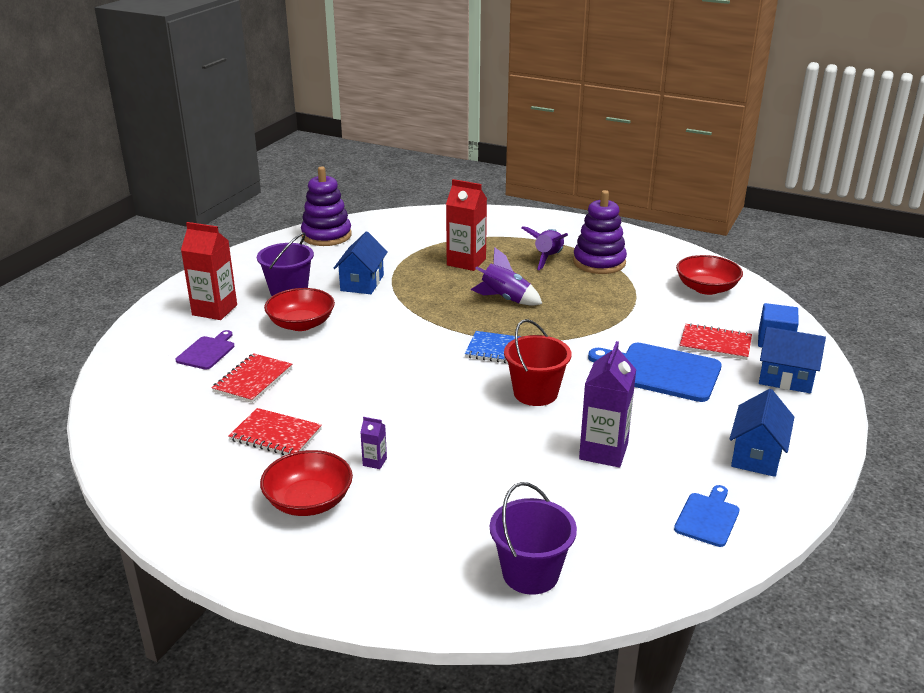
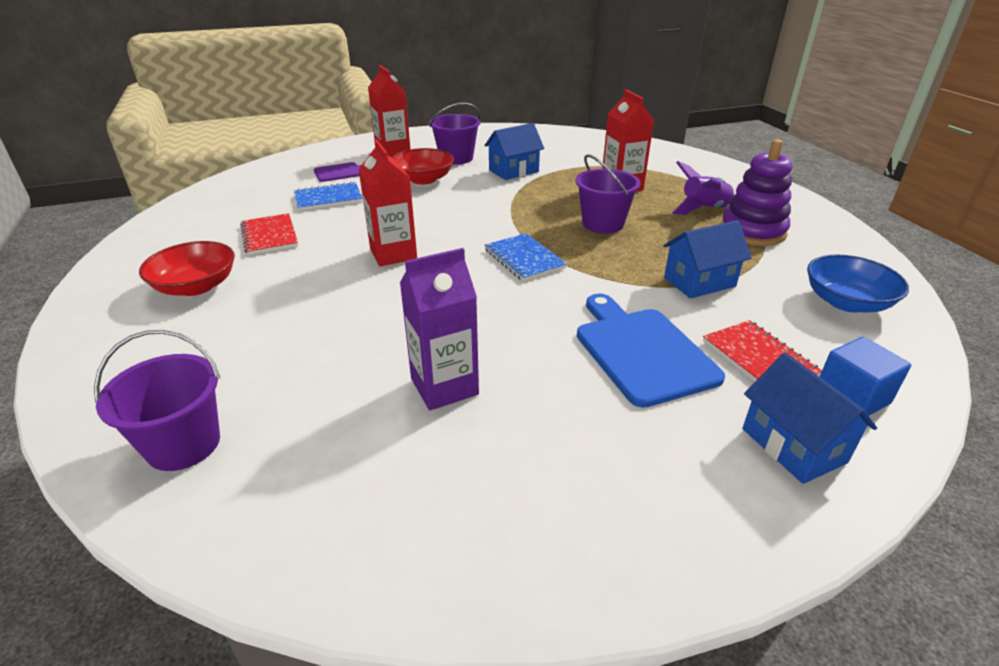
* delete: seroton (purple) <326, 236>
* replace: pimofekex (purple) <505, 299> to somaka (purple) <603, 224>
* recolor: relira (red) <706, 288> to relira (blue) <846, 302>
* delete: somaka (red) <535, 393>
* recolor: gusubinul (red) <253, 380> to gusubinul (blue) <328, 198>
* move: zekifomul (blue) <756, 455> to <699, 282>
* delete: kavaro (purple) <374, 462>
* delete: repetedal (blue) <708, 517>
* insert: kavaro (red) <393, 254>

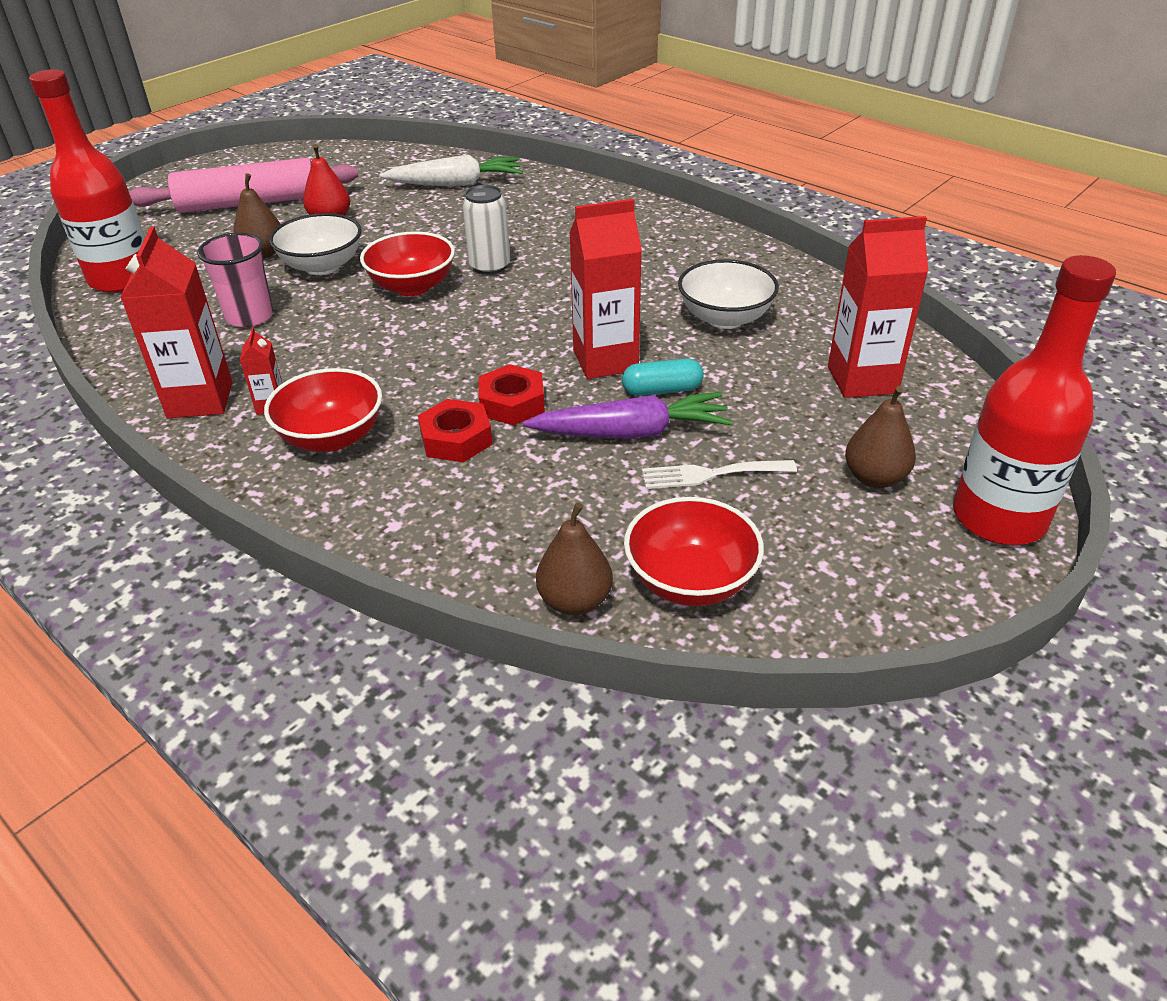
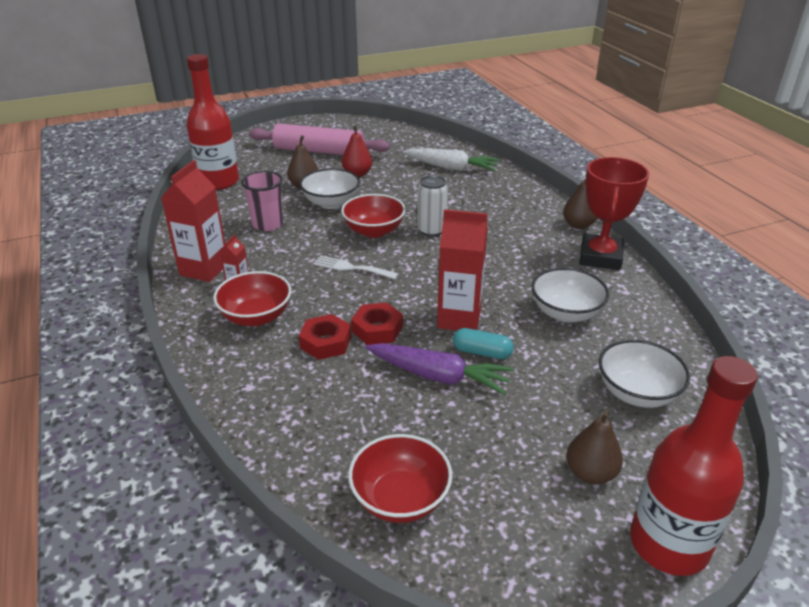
* replace: kavaro (red) <862, 380> to relira (white) <636, 393>
* move: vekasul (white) <710, 474> to <351, 268>
* move: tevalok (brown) <575, 601> to <578, 225>
* insert: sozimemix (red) <600, 257>

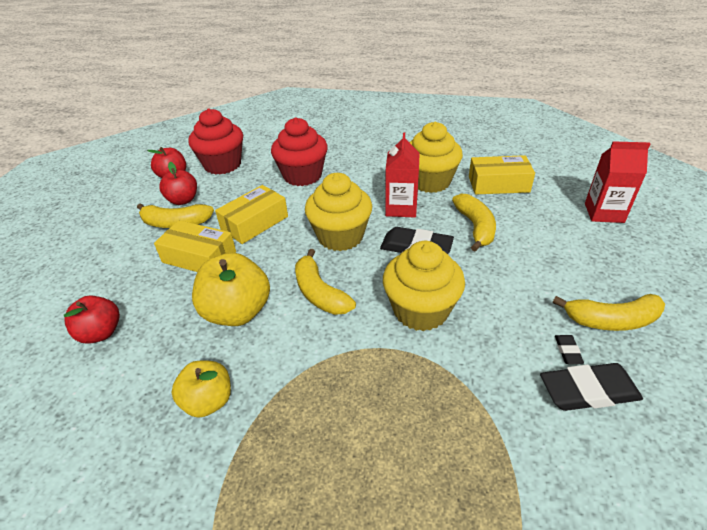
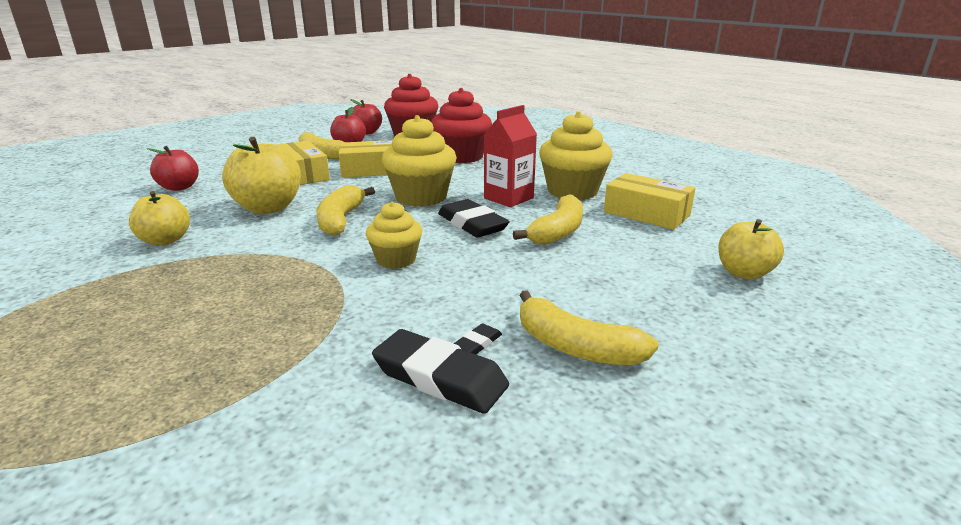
* replace: kavaro (red) <604, 213> to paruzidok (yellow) <744, 273>
* resize: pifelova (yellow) <420, 310> = <396, 260> x0.60

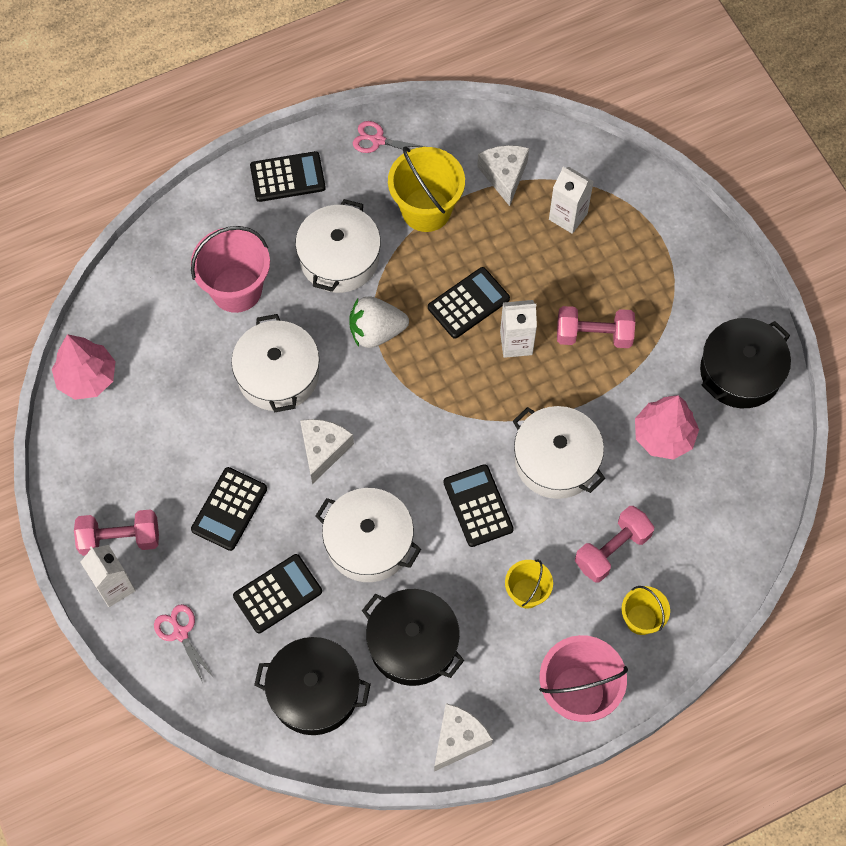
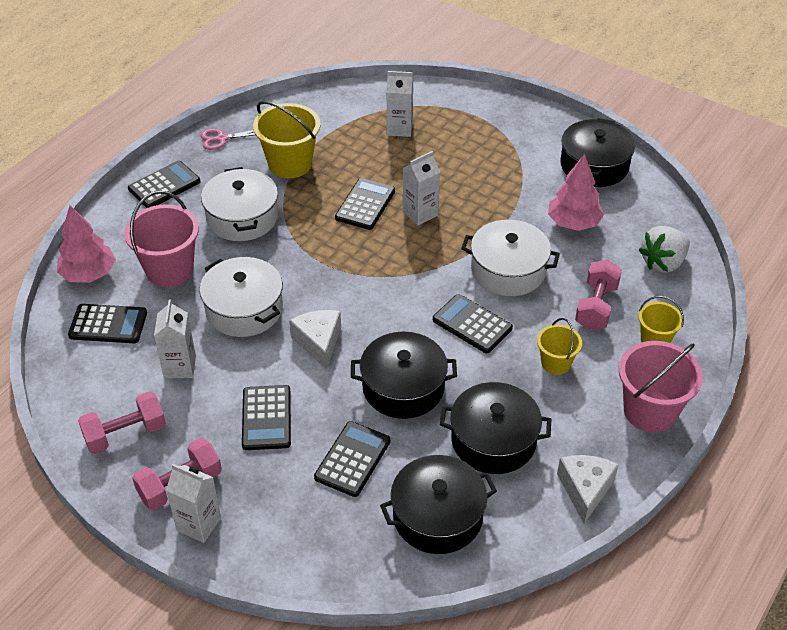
* delete: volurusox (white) <504, 175>
* move: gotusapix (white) <376, 332> to <663, 262>
* move: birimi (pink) <593, 335> to <125, 434>
* move: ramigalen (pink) <87, 378> to <89, 274>
* recolor: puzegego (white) <369, 542> to puzegego (black) <403, 387>
* delete: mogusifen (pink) <180, 633>
* insert: kavaro (white) <180, 367>
* insert: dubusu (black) <108, 324>

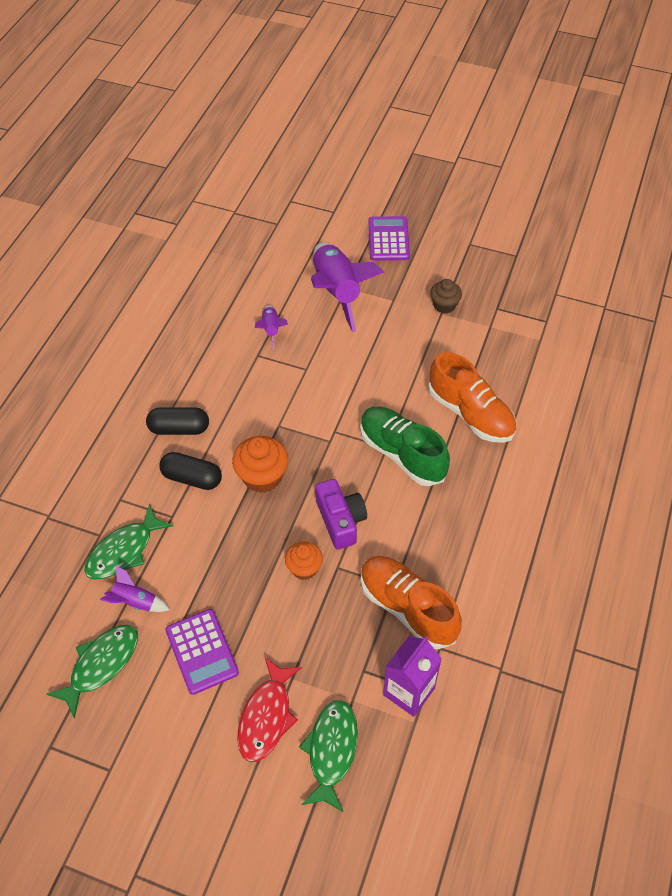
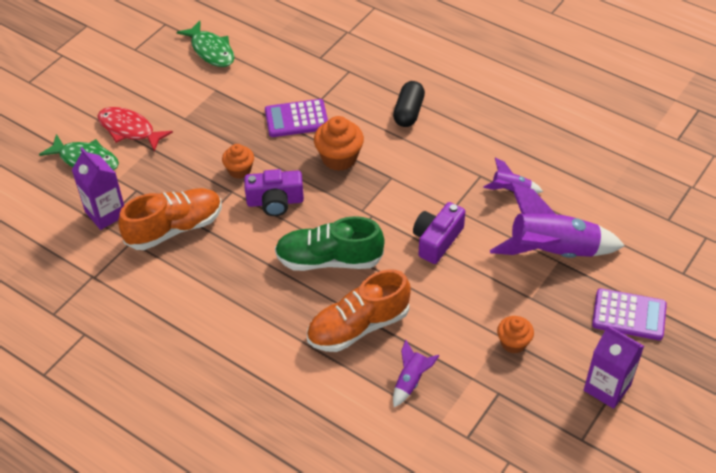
* recolor: pifelova (brown) <444, 305> to pifelova (orange) <513, 343>
* rotate: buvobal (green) <402, 454> = <329, 260> 150 degrees counterclockwise
* delete: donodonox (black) <192, 478>
* delete: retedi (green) <124, 551>
* move: pimofekex (purple) <135, 602> to <411, 381>
* move: dubusu (purple) <202, 651> to <296, 119>
* insert: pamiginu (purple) <437, 240>
* insert: kavaro (purple) <607, 388>

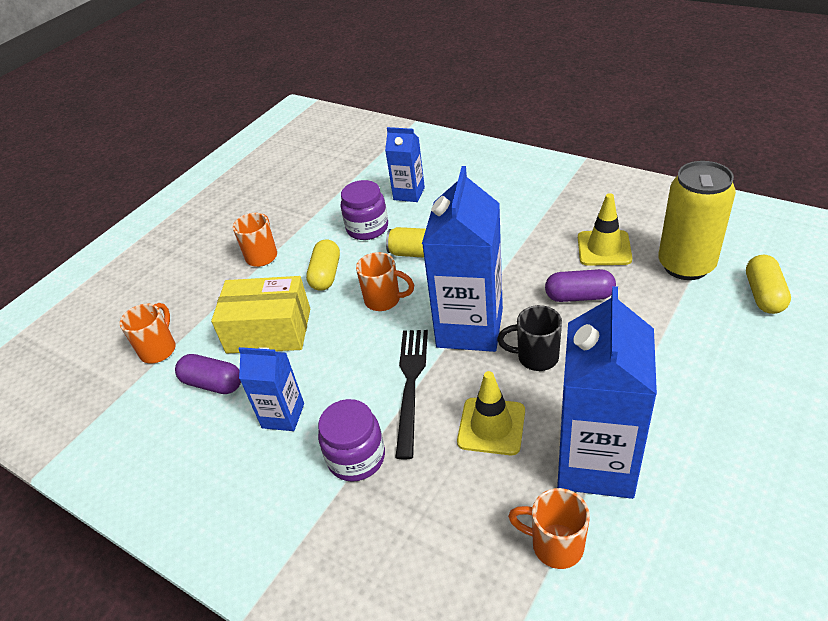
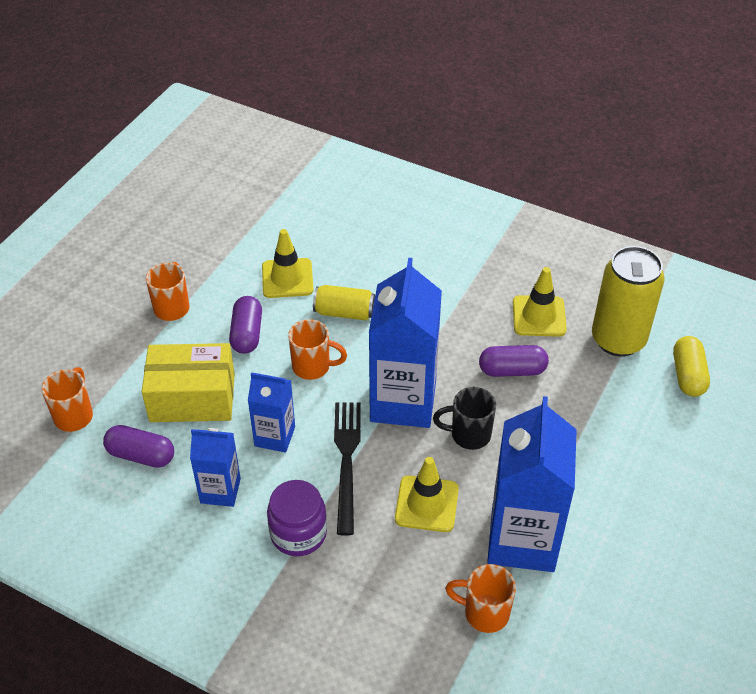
* move: kavaro (blue) <409, 193> to <275, 436>
* replace: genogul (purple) <367, 228> to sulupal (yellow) <287, 278>
* recolor: donodonox (yellow) <326, 274> to donodonox (purple) <247, 334>

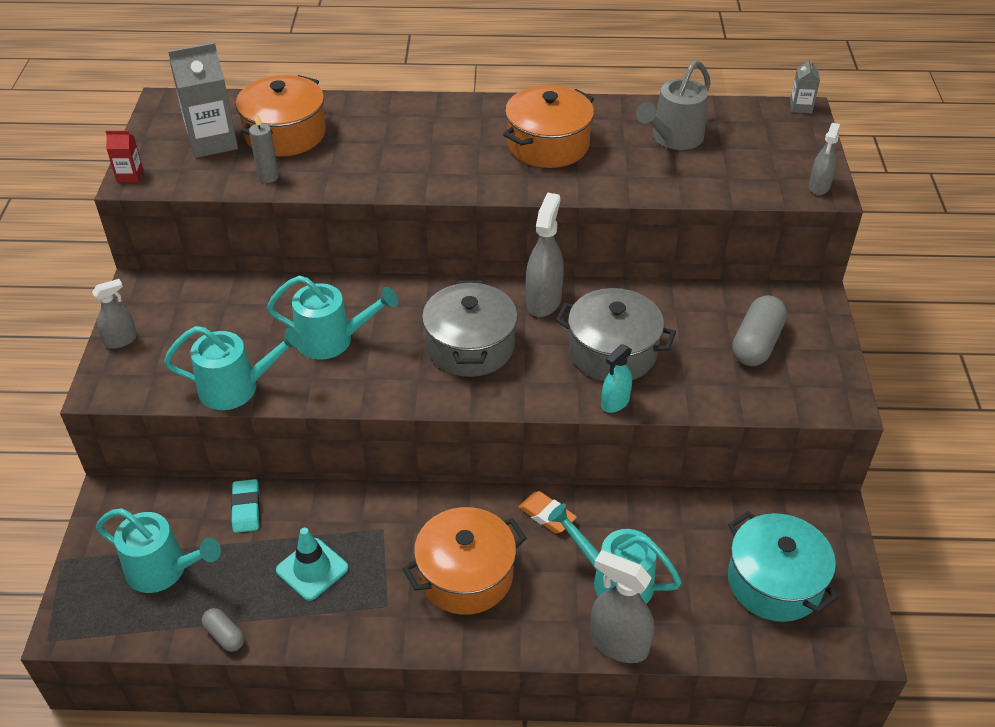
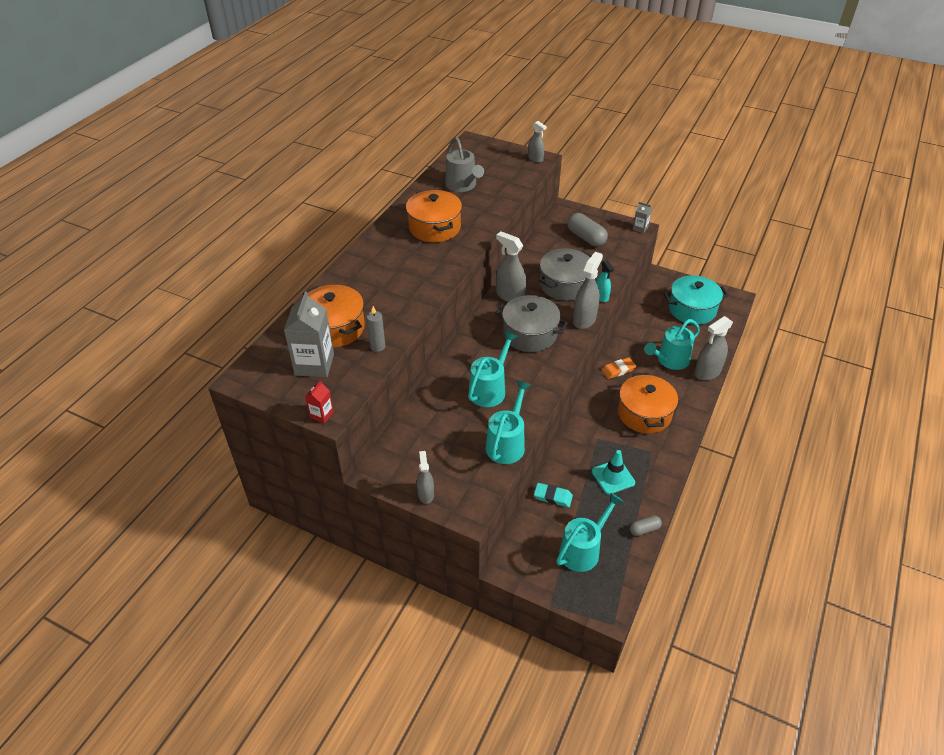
* move: kavaro (grey) <800, 107> to <640, 228>
* insert: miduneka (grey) <584, 319>

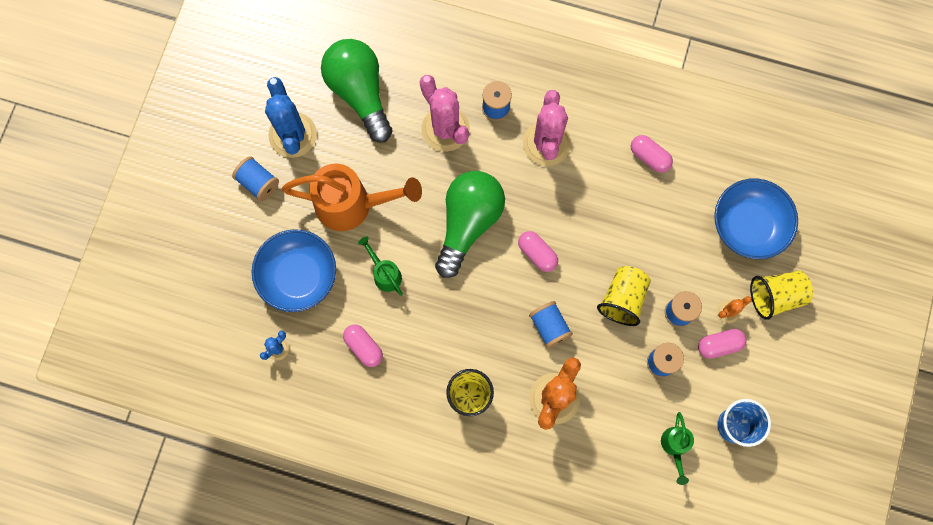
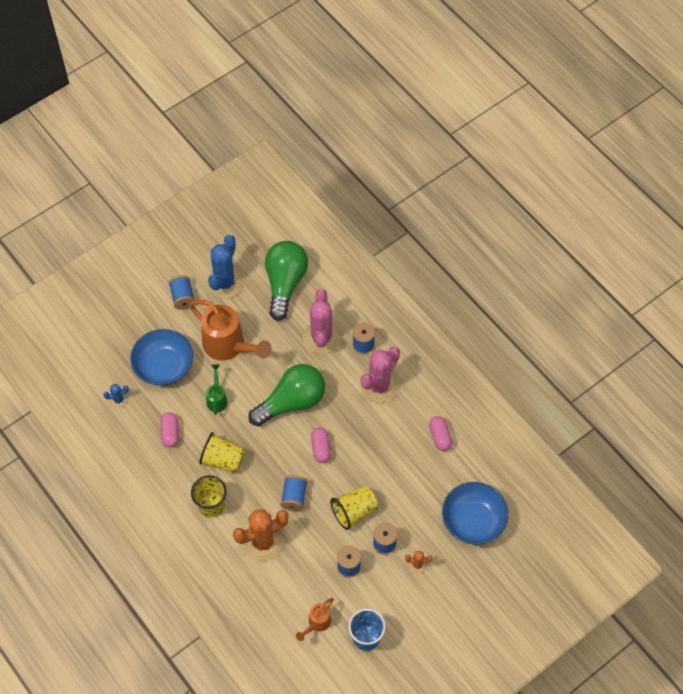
* move: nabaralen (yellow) <775, 296> to <223, 460>
* delete: donodonox (pink) <719, 345>
* recolor: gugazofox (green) <675, 446> to gugazofox (orange) <317, 623>

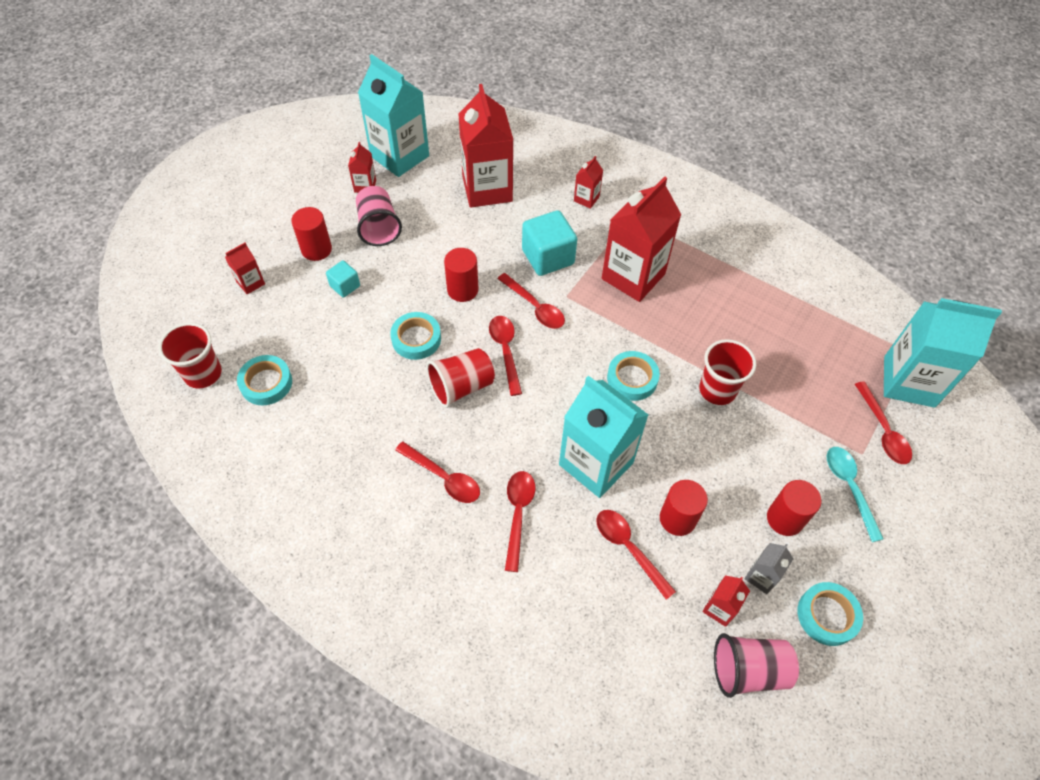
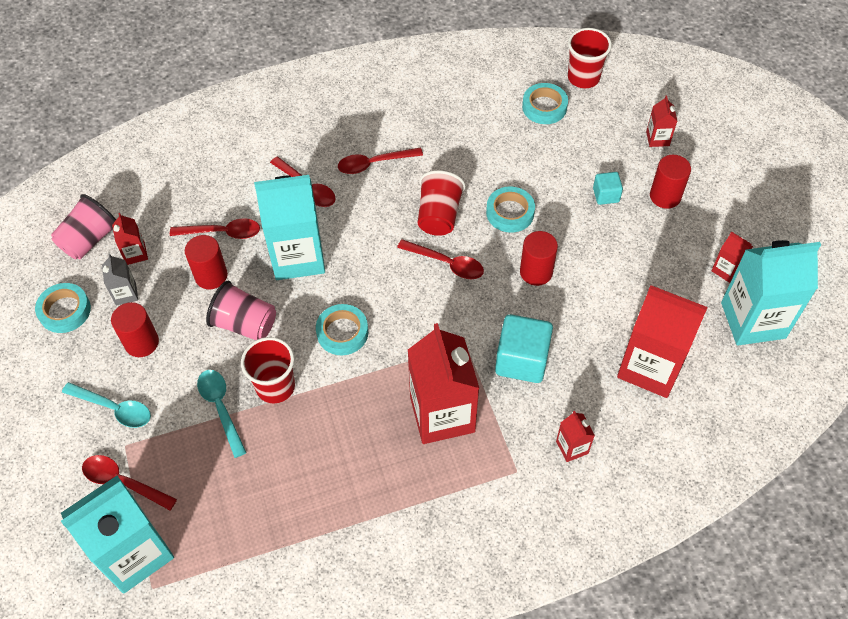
* move: nabaralen (pink) <378, 228> to <245, 324>
* delete: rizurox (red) <535, 307>
* insert: rizurox (turquoise) <221, 408>

